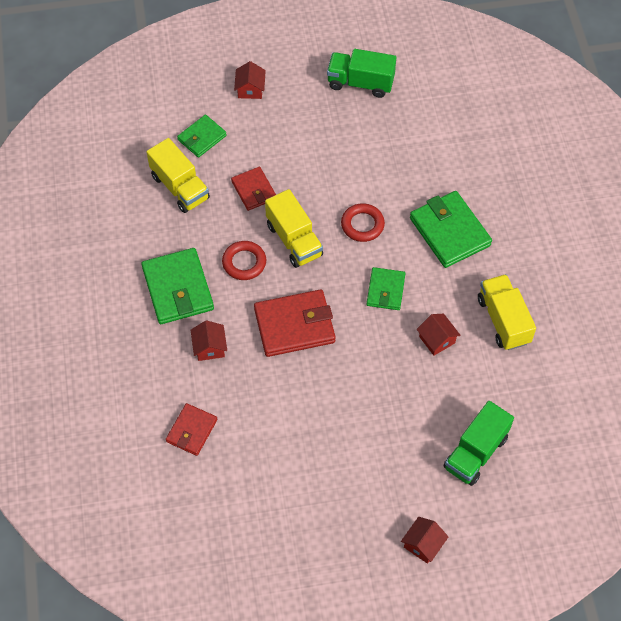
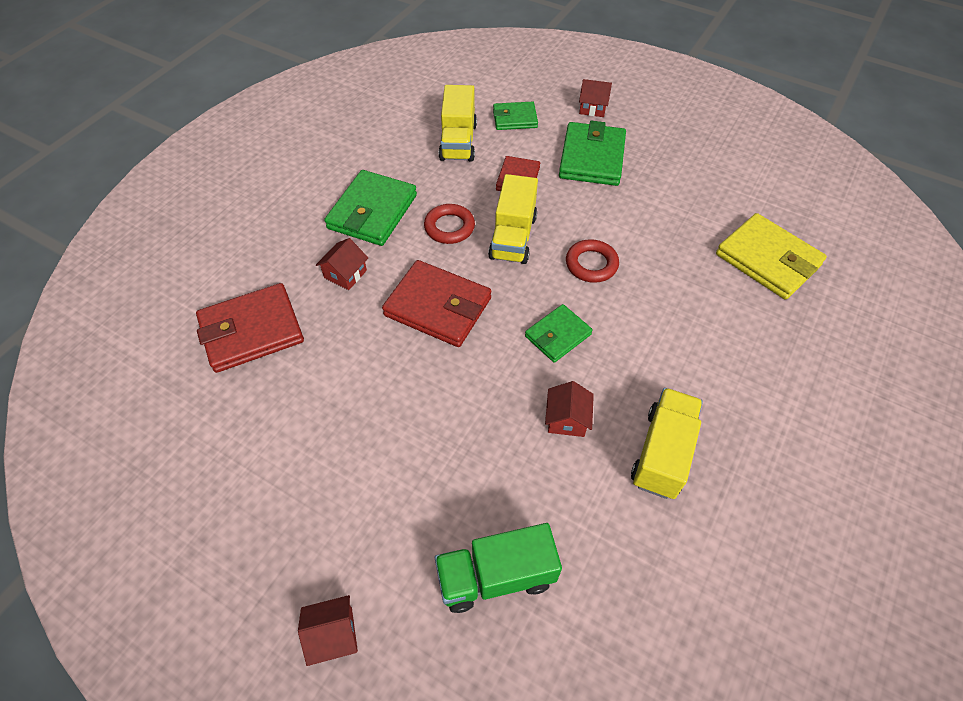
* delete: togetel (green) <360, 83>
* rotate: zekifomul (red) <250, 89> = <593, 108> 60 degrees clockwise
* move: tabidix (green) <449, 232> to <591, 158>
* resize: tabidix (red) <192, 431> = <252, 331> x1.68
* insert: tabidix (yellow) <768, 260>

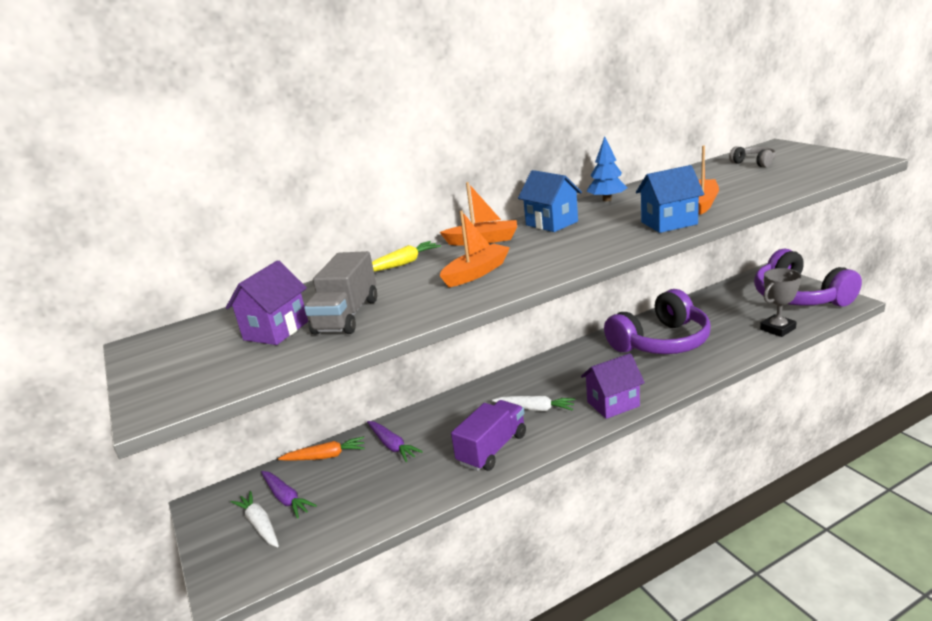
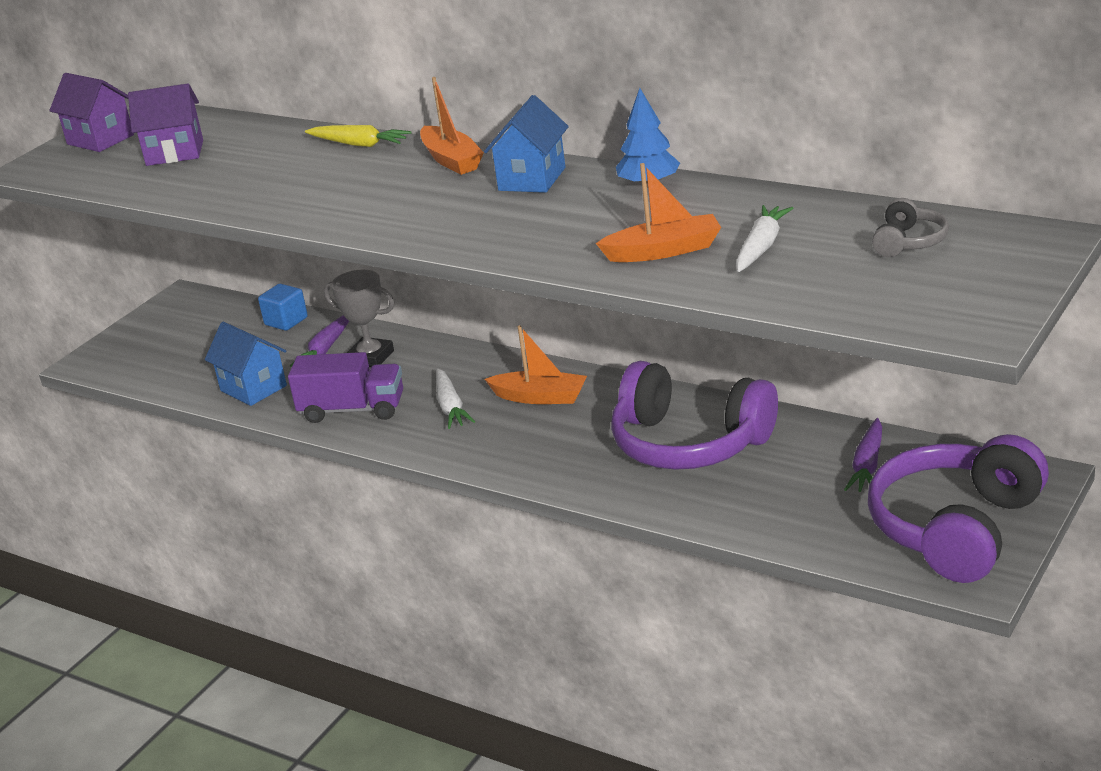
* move: zekifomul (blue) <669, 223> to <253, 388>
* move: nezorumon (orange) <476, 273> to <540, 397>
* delete: togetel (grey) <347, 316>
* move: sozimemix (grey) <777, 329> to <370, 357>
* move: zekifomul (purple) <613, 404> to <100, 139>
* replace: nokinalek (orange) <325, 456> to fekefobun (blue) <286, 321>
* move: nokinalek (purple) <286, 498> to <867, 465>
* move: nokinalek (white) <260, 524> to <761, 247>

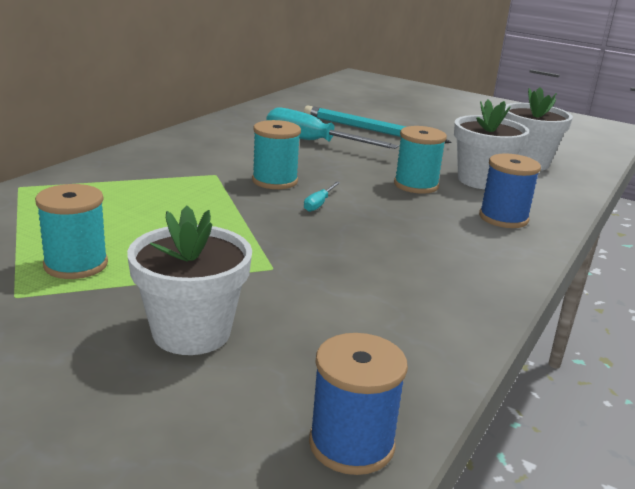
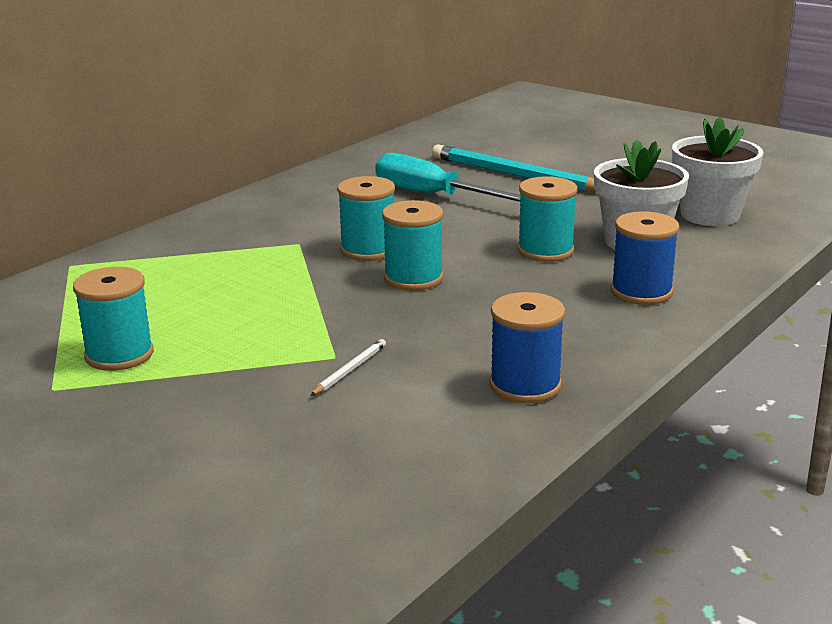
* replace: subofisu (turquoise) <319, 204> to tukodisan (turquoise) <413, 278>
* delete: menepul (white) <191, 332>
* move: tukodisan (blue) <351, 444> to <525, 385>
* insert: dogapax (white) <350, 370>

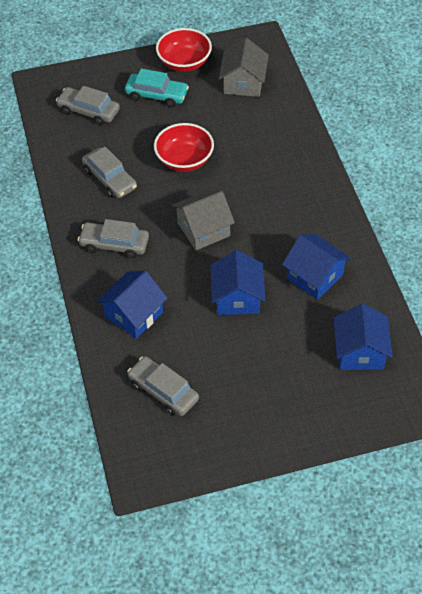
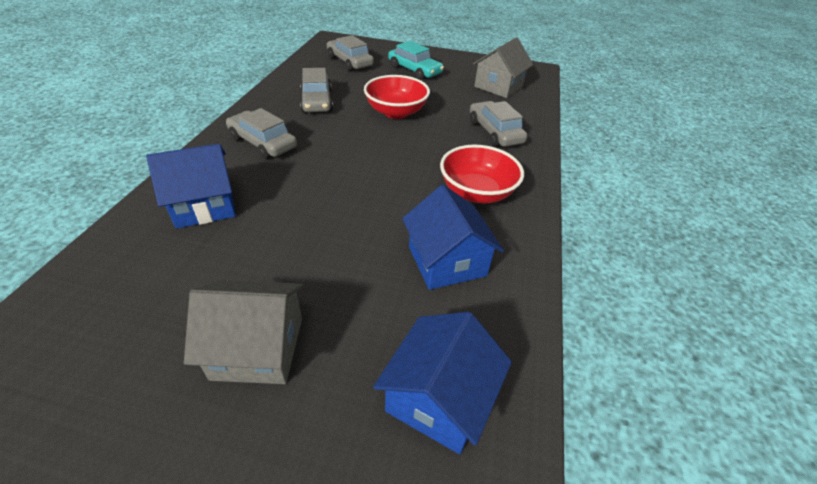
* move: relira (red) <184, 63> to <476, 192>
* move: zekifomul (grey) <203, 229> to <258, 347>
* delete: zekifomul (blue) <237, 297>
* move: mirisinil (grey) <163, 391> to <495, 132>

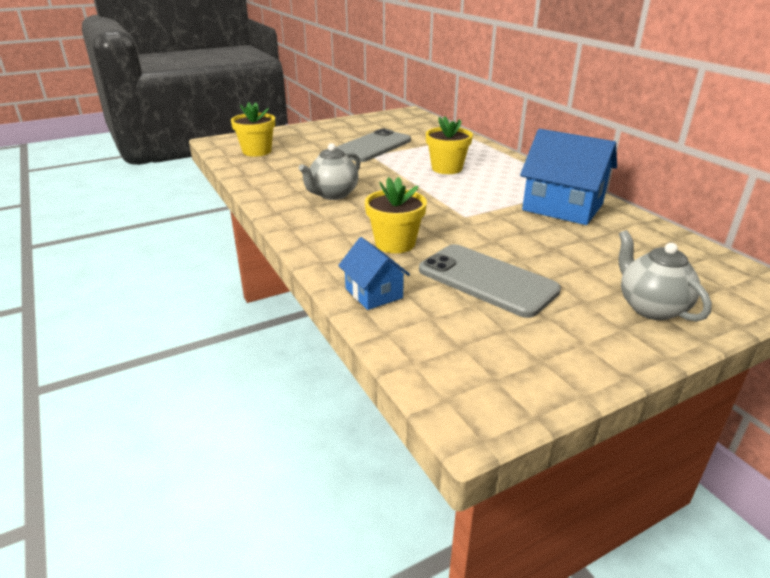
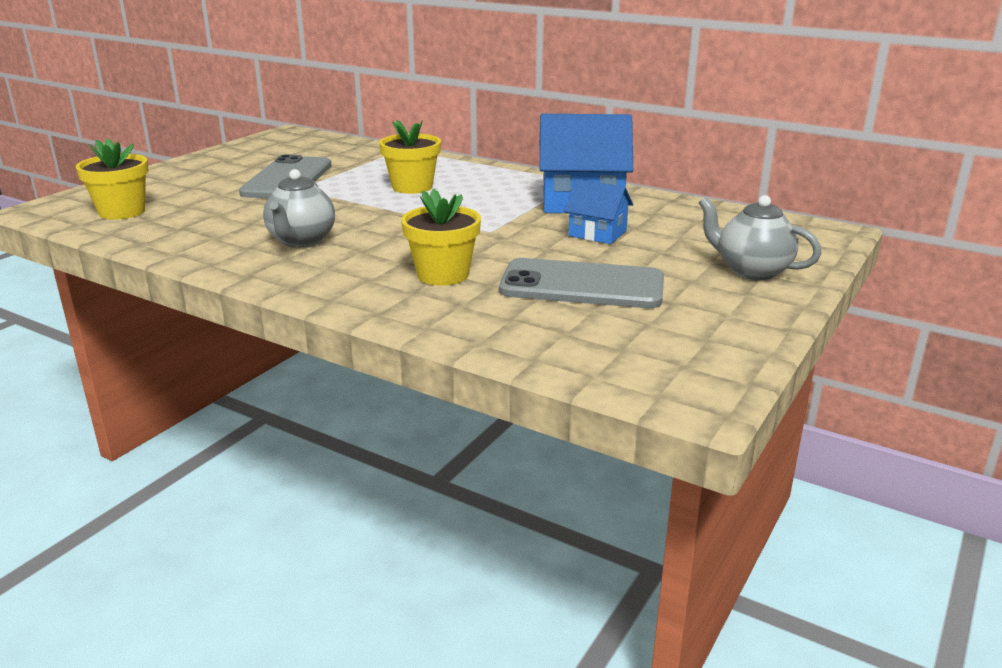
* move: zekifomul (blue) <373, 293> to <597, 233>

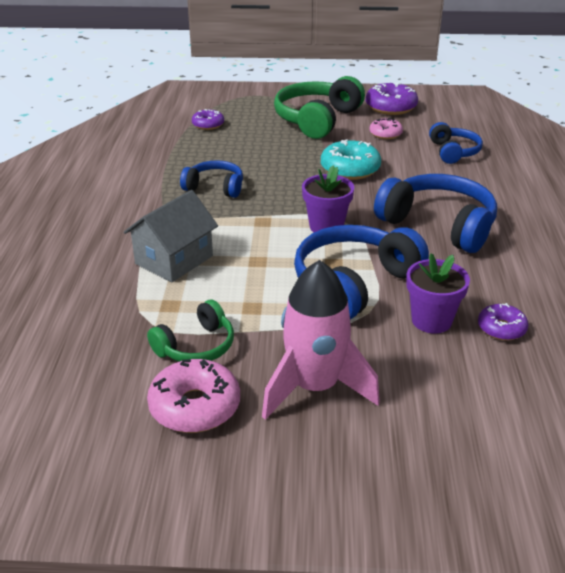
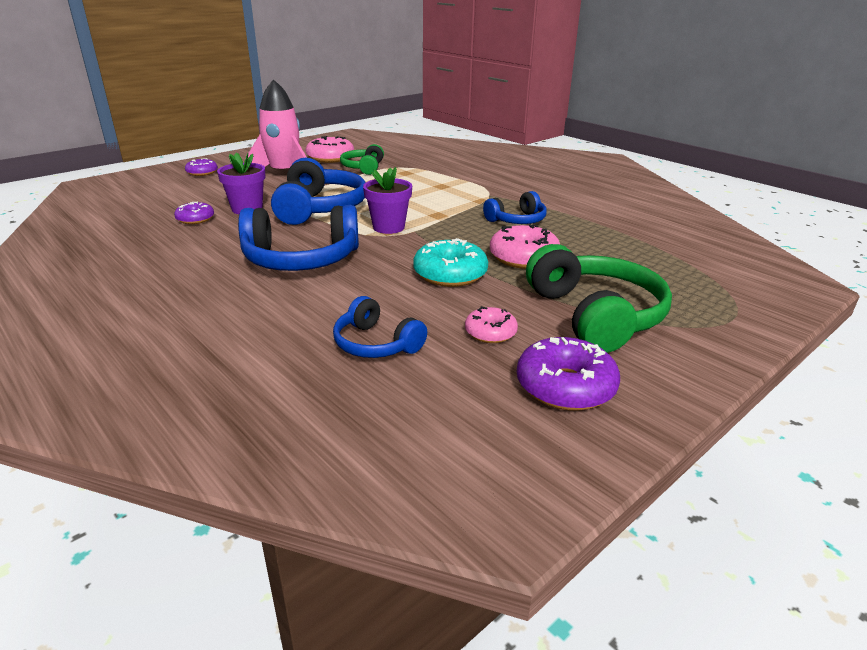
* move: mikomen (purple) <208, 125> to <202, 172>
* delete: zekifomul (grey) <174, 260>
* insert: mikomen (pink) <523, 257>

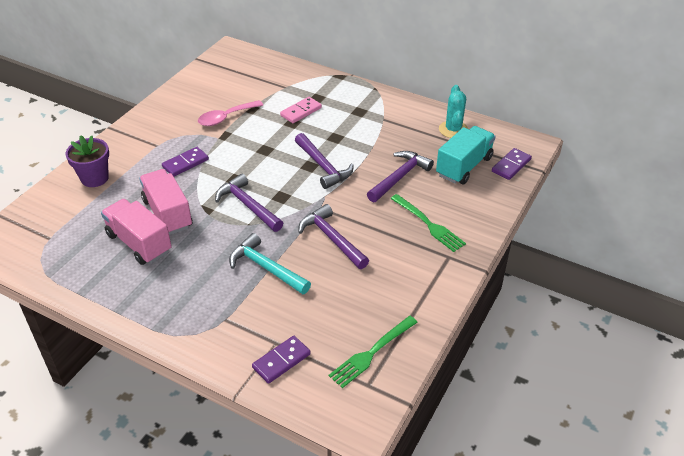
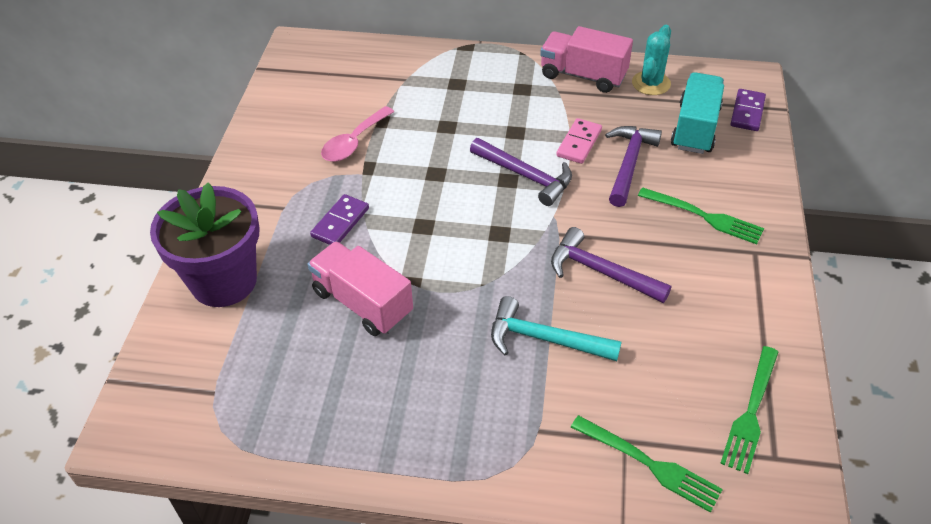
* rotate: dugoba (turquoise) <453, 129> = <651, 83> 45 degrees clockwise
* move: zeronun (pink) <301, 112> to <579, 143>
* resize: menepul (purple) <94, 178> = <224, 281> x1.62
* delete: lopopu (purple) <247, 205>
* move: togetel (pink) <139, 243> to <583, 76>
* replace: zeronun (purple) <281, 361> to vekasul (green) <649, 464>

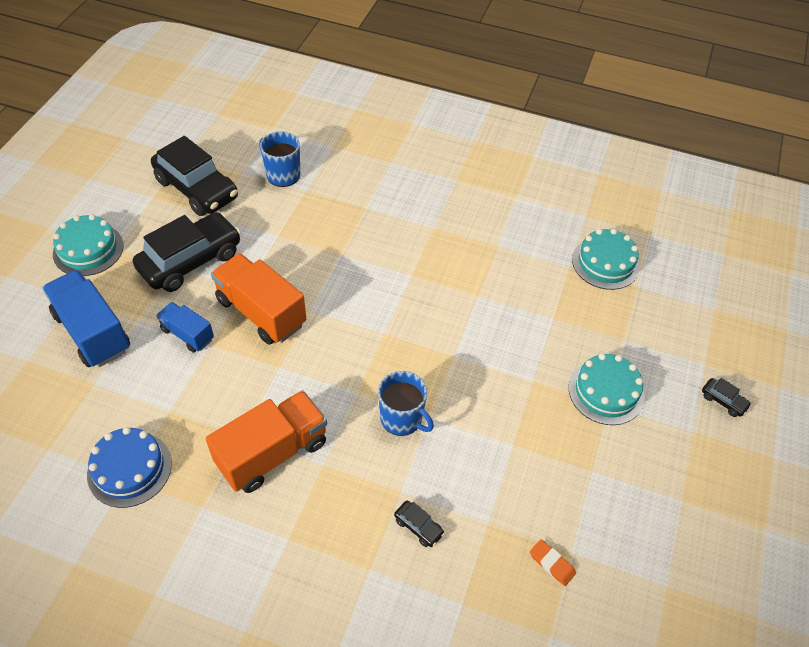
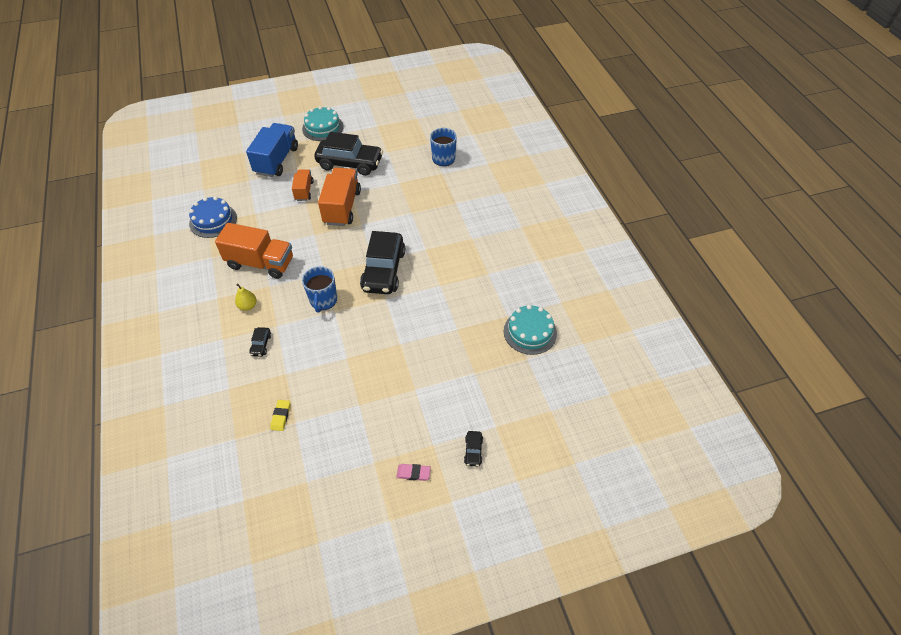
* move: mirisinil (black) <197, 189> to <383, 270>
* recolor: togetel (blue) <187, 334> to togetel (orange) <304, 191>
* delete: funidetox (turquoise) <606, 392>
* recolor: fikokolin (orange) <552, 563> to fikokolin (yellow) <281, 416>
* insert: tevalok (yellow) <248, 306>
* insert: fikokolin (pink) <413, 473>

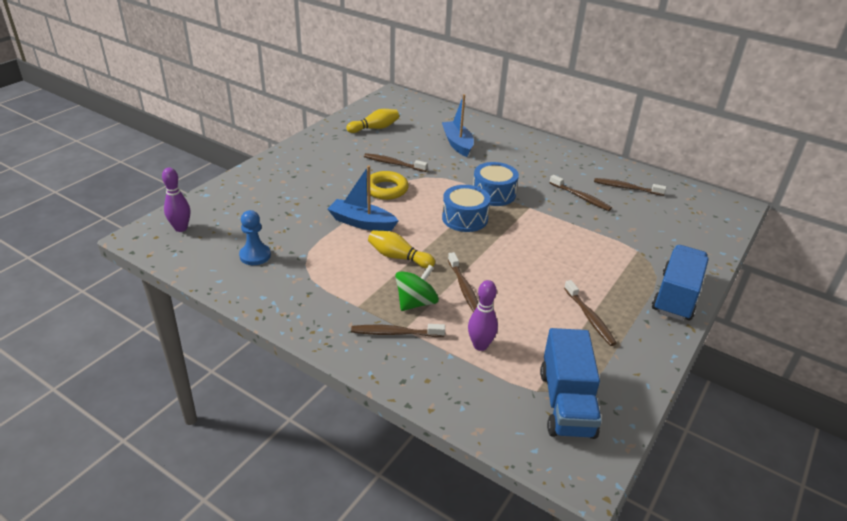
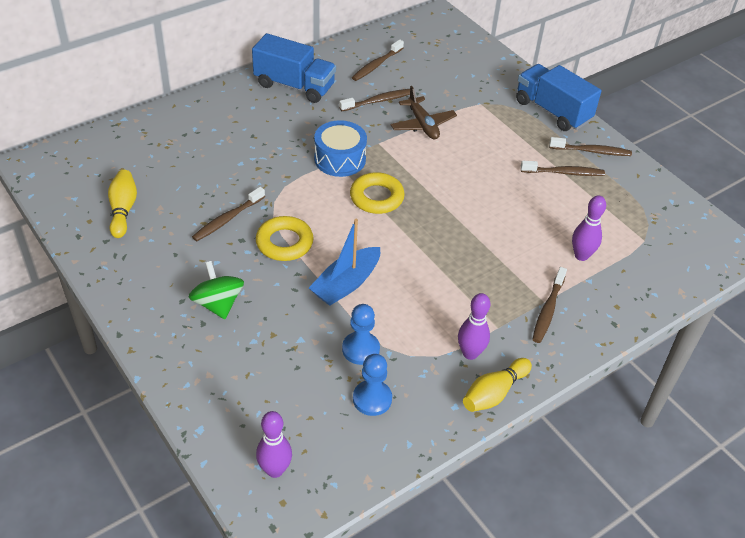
* delete: nezorumon (blue) <457, 144>
* replace: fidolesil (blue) <464, 218> to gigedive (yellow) <376, 197>
* move: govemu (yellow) <398, 257> to <494, 393>
* move: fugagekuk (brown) <464, 287> to <591, 151>
* move: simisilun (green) <416, 303> to <218, 304>
* move: togetel (blue) <566, 403> to <294, 86>
* insert: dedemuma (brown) <422, 125>
* insert: govemu (purple) <470, 353>
* insert: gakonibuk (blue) <360, 349>

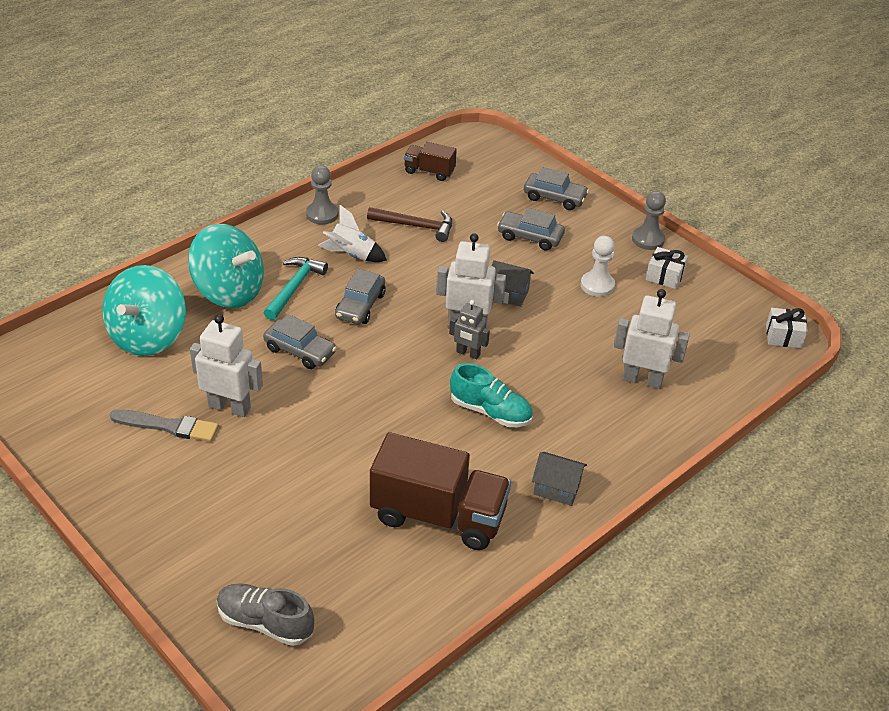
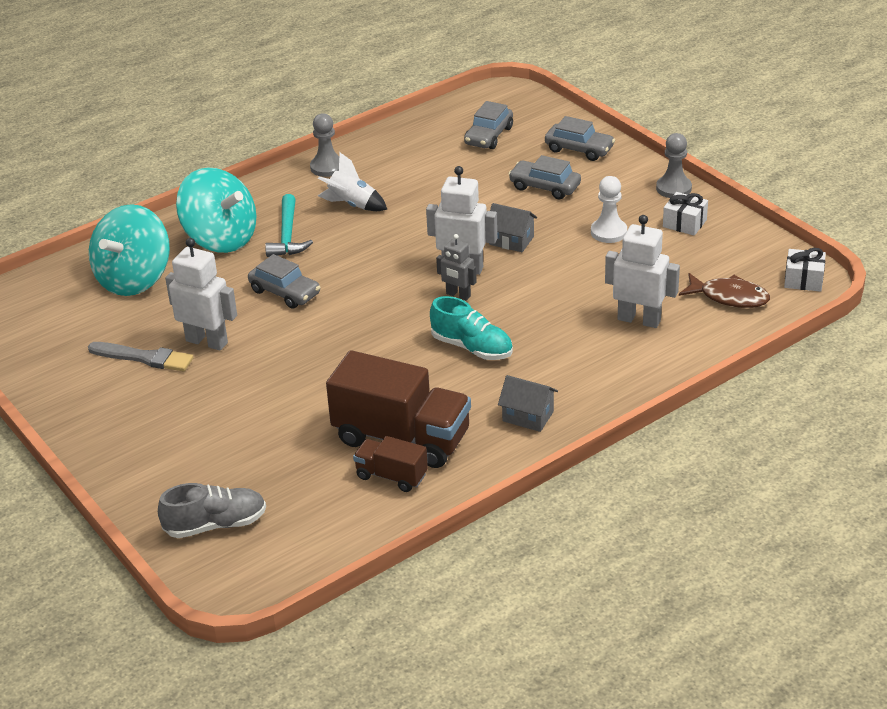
* move: togetel (brown) <429, 171> to <391, 476>
* delete: lopopu (brown) <416, 226>
* rotate: lopopu (turquoise) <294, 287> = <288, 235> 150 degrees clockwise
* move: mirisinil (grey) <360, 306> to <489, 136>
* rotate: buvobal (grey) <265, 623> = <215, 524> 135 degrees clockwise
* insert: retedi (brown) <729, 297>

